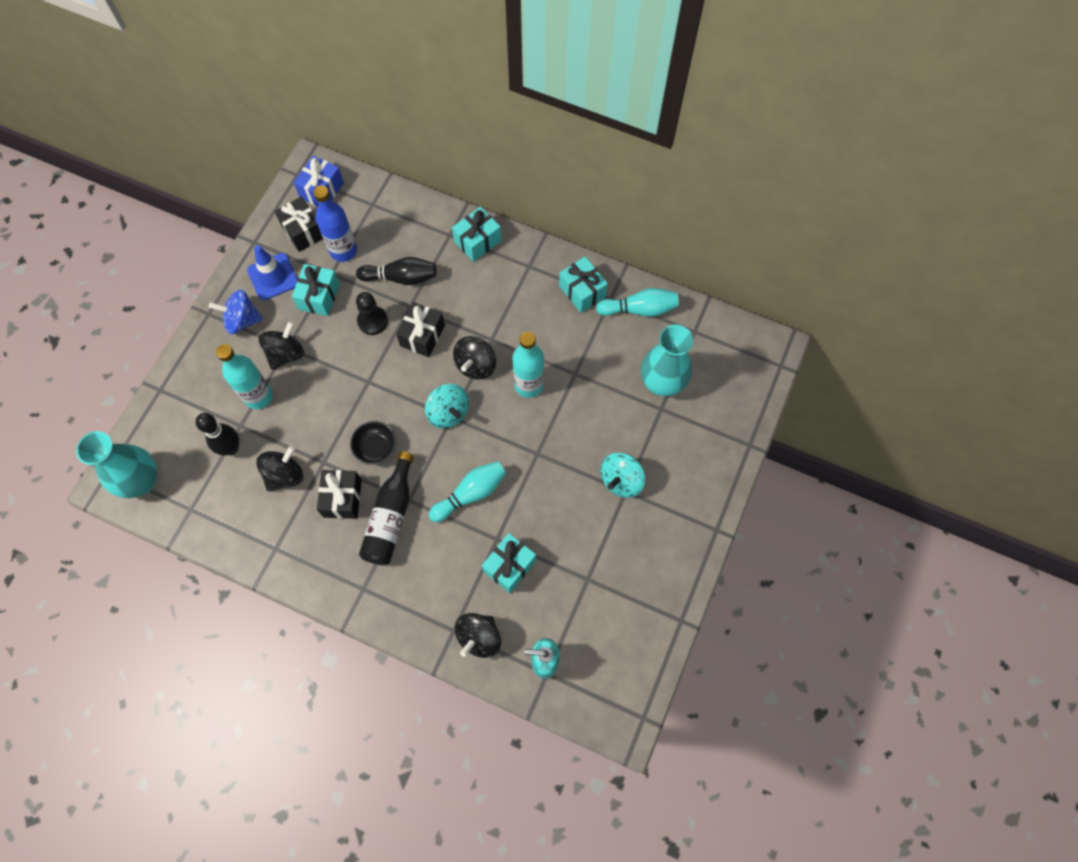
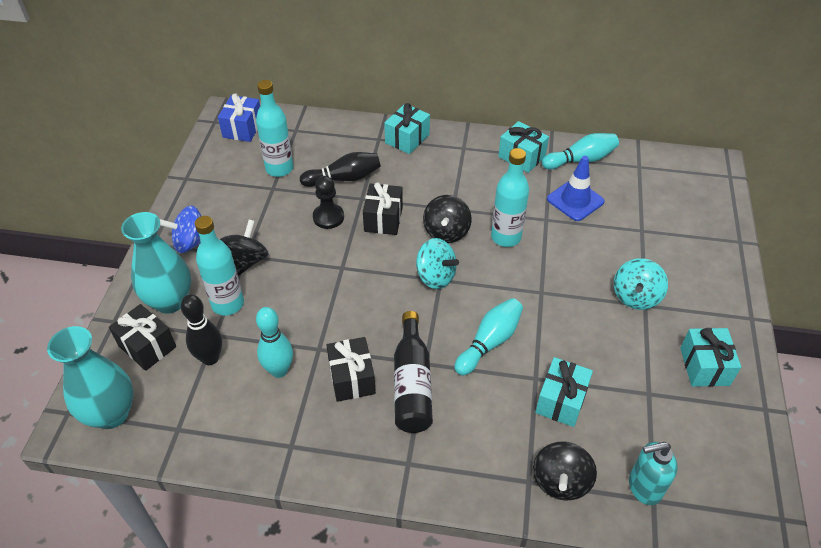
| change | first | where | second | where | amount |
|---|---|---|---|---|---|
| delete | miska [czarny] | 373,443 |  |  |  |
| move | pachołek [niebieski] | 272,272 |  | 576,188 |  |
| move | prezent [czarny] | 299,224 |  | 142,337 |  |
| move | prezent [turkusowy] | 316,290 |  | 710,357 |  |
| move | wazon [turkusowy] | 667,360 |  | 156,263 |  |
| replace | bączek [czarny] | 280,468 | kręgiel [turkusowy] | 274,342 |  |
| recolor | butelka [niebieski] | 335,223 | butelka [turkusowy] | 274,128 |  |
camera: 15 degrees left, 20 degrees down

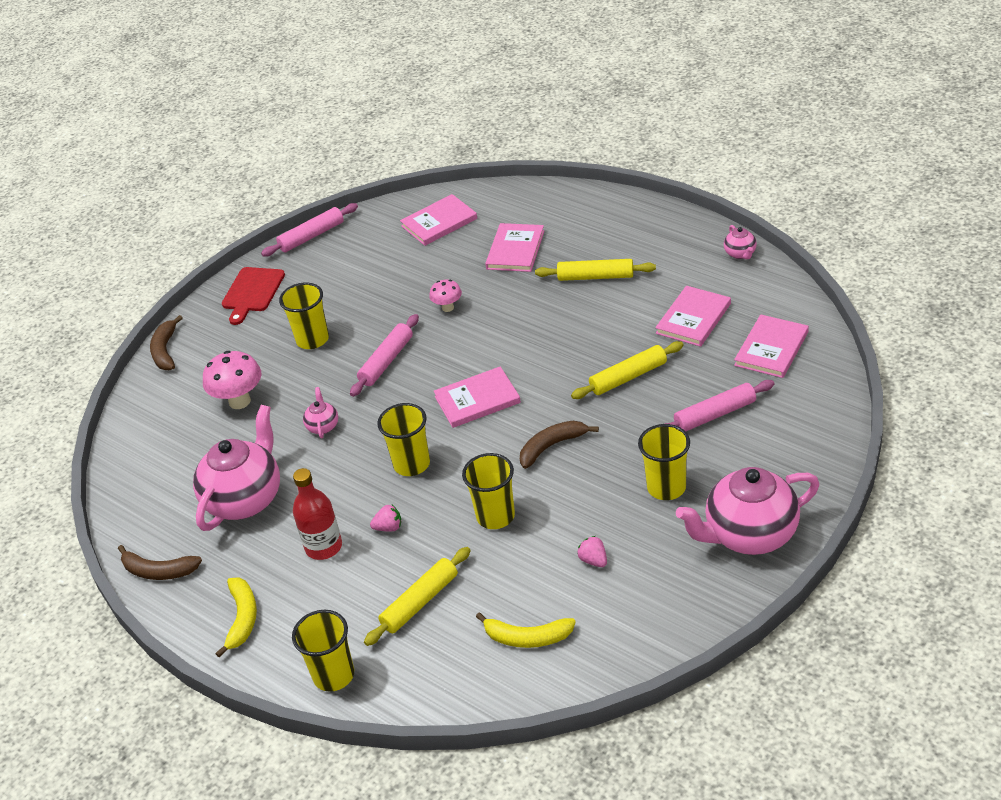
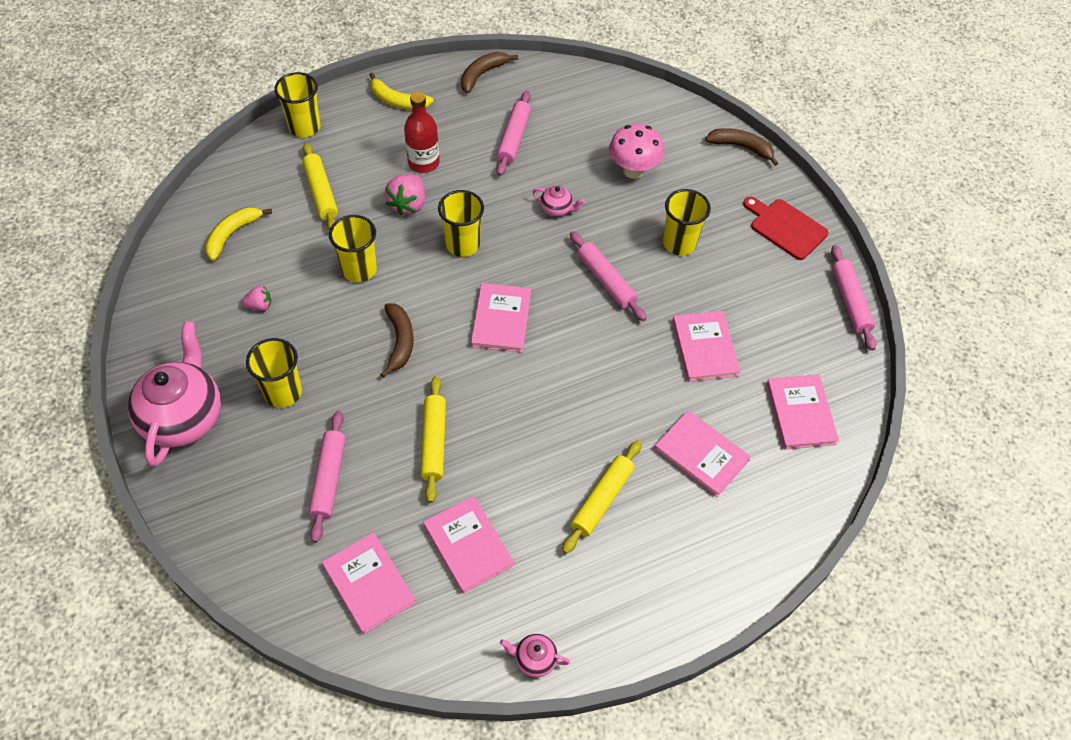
| change | first | where | second | where | amount |
|---|---|---|---|---|---|
| delete | grzyb [różowy] | 445,296 |  |  |  |
| insert |  |  | książka [różowy] | 706,346 |  |
| replace | imbryk [różowy] | 236,468 | wałek do ciasta [różowy] | 513,133 |  |
| resize | truskawka [różowy] | 385,518 |  | 405,195 | x1.73 |
camera: 110 degrees right, 15 degrees up

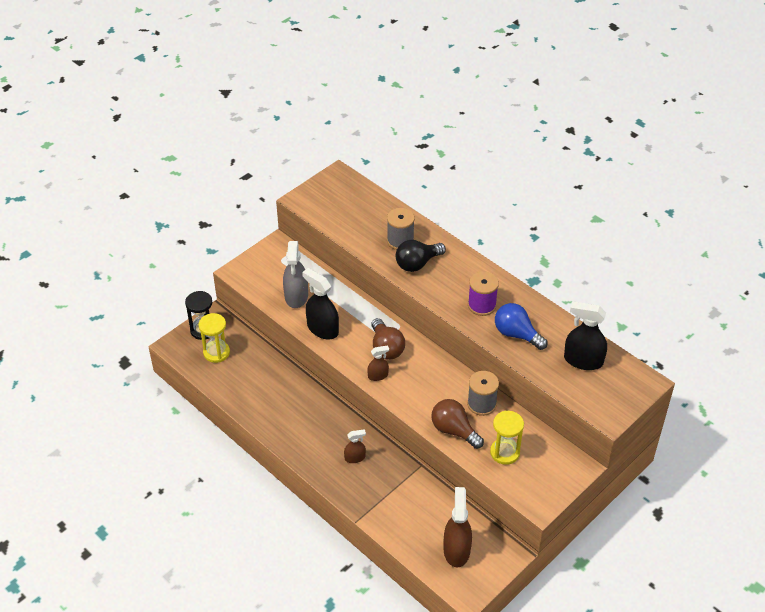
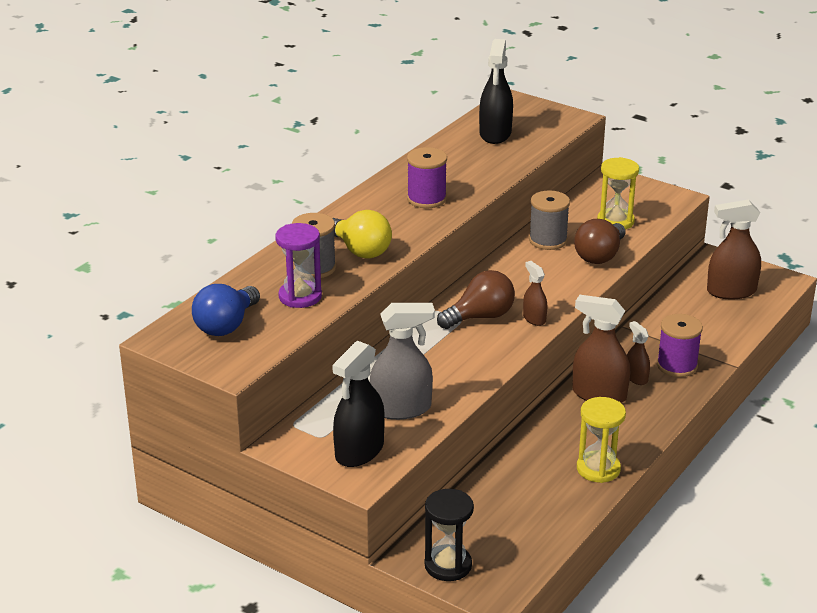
| change | first | where | second | where | amount |
|---|---|---|---|---|---|
| insert |  |  | klepsydra [fioletowy] | 298,265 |  |
| insert |  |  | spryskiwacz [brązowy] | 601,349 |  |
| insert |  |  | szpulka [fioletowy] | 680,345 |  |
| move | klepsydra [żółty] | 214,338 |  | 601,440 |  |
| move | spryskiwacz [czarny] | 320,304 |  | 358,404 |  |
| move | żarówka [niebieski] | 521,326 |  | 226,310 |  |
| recolor | żarówka [czarny] | 421,256 | żarówka [żółty] | 362,234 |  |
camera: 100 degrees left, 15 degrees down

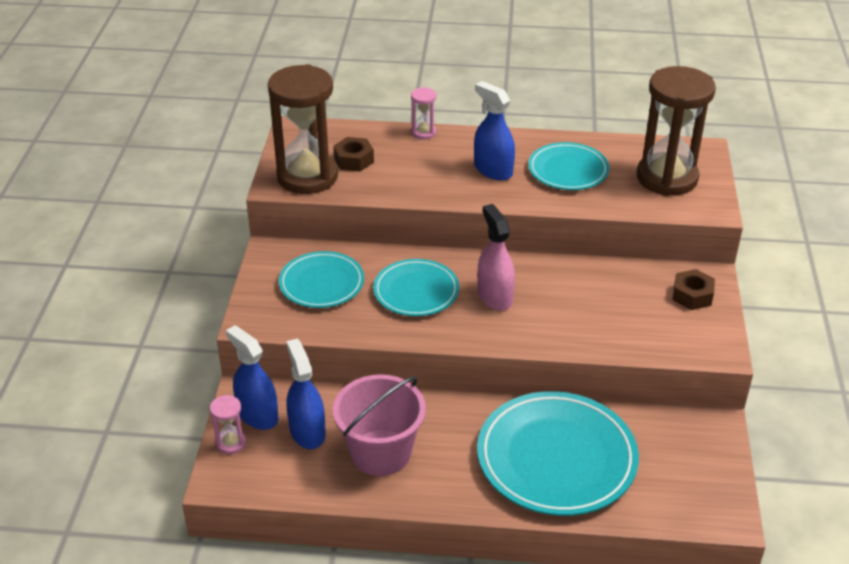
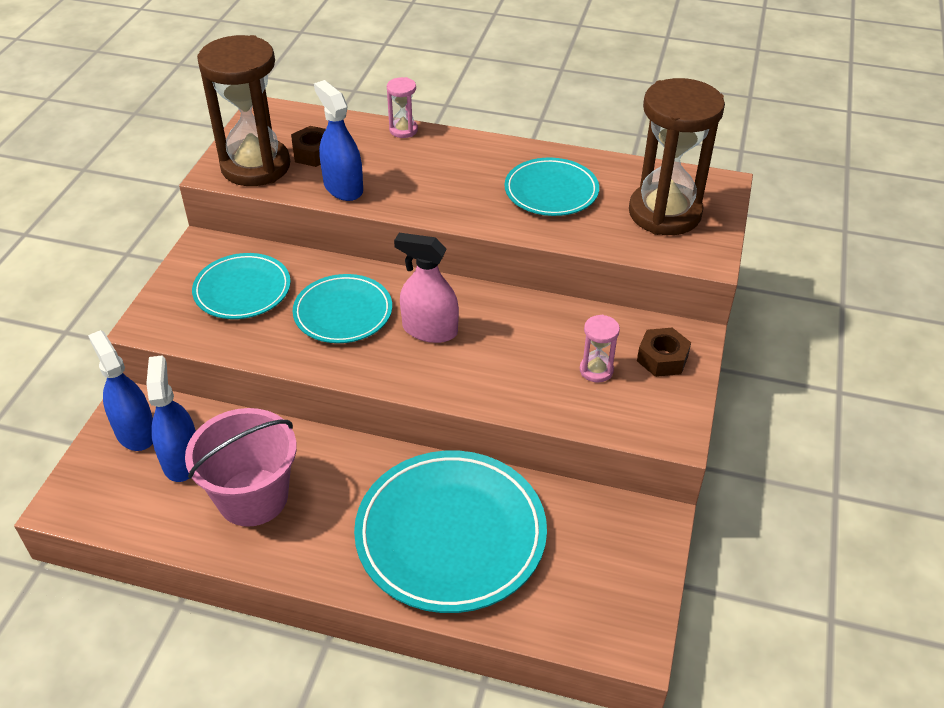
| change | first | where | second | where | amount |
|---|---|---|---|---|---|
| move | klepsydra [różowy] | 228,424 |  | 600,348 |  |
| move | spryskiwacz [niebieski] | 494,130 |  | 338,140 |  |
| rotate | spryskiwacz [różowy] | 496,257 |  | 426,288 | 60 degrees counterclockwise |
camera: 10 degrees right, 5 degrees up

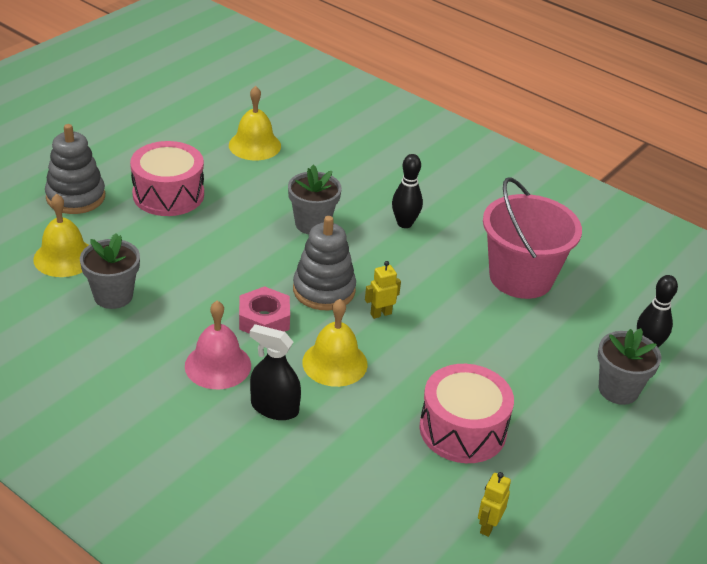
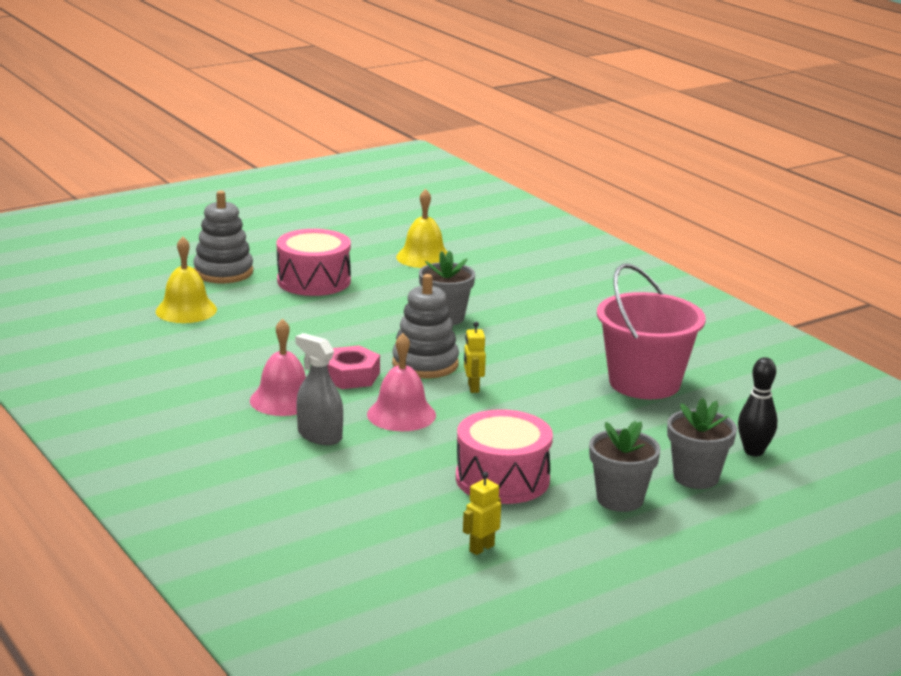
| change | first | where | second | where | amount |
|---|---|---|---|---|---|
| delete | kręgiel [czarny] | 407,191 |  |  |  |
| move | doniczka [szary] | 110,271 |  | 624,466 |  |
| recolor | spryskiwacz [czarny] | 275,372 | spryskiwacz [szary] | 319,389 |  |
| recolor | dzwonek [żółty] | 335,343 | dzwonek [różowy] | 401,382 |  |
| rotate | robot [żółty] | 383,290 |  | 475,357 | 90 degrees counterclockwise |
camera: 20 degrees right, 15 degrees down

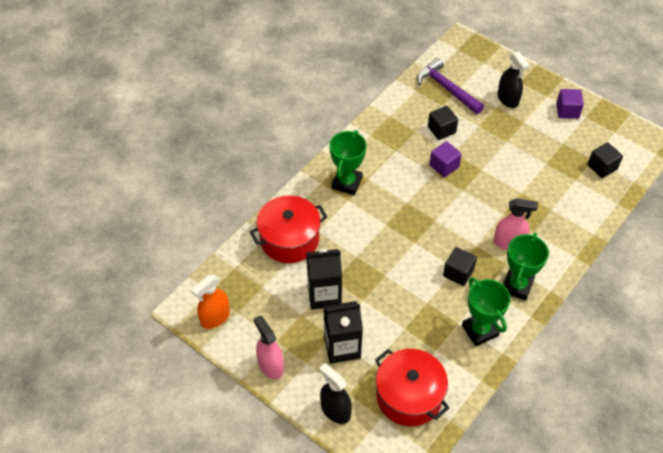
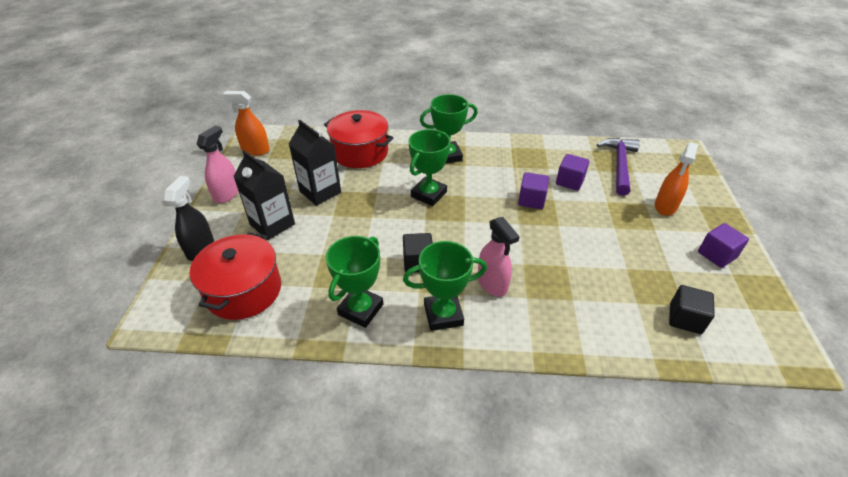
| change | first | where | second | where | amount |
|---|---|---|---|---|---|
| insert |  |  | puchar [zielony] | 429,167 |  |
| recolor | sześcian [czarny] | 443,123 | sześcian [fioletowy] | 572,172 |  |
| recolor | spryskiwacz [czarny] | 514,80 | spryskiwacz [pomarańczowy] | 677,179 |  |
camera: 55 degrees right, 10 degrees down

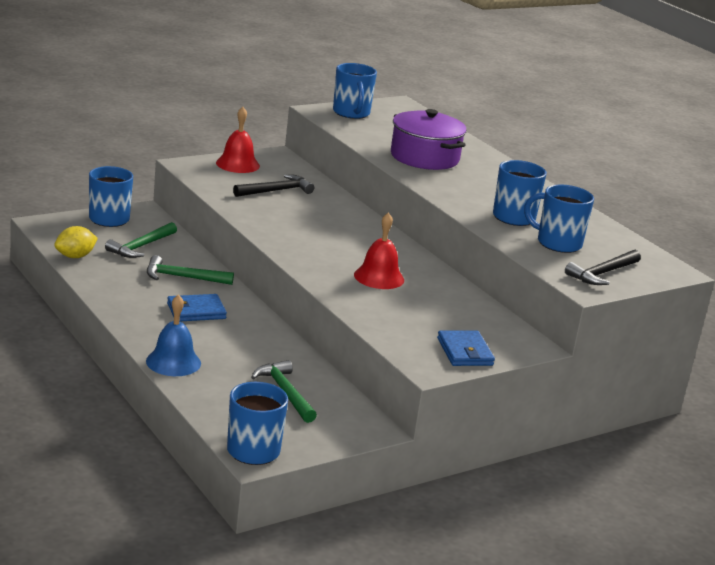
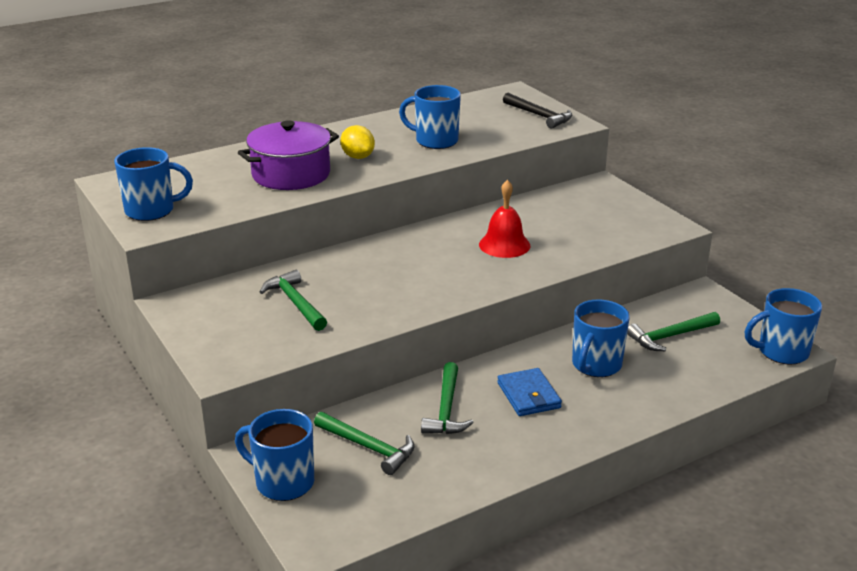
| change | first | where | second | where | amount |
|---|---|---|---|---|---|
| delete | dzwonek [niebieski] | 173,335 |  |  |  |
| delete | dzwonek [czerwony] | 238,140 |  |  |  |
| delete | portfel [niebieski] | 466,348 |  |  |  |
| move | cytryna [żółty] | 76,242 |  | 357,142 |  |
| move | kubek [niebieski] | 559,219 |  | 601,338 |  |
| recolor | młotek [czarny] | 273,185 | młotek [zielony] | 293,300 |  |
camera: 85 degrees left, 5 degrees up

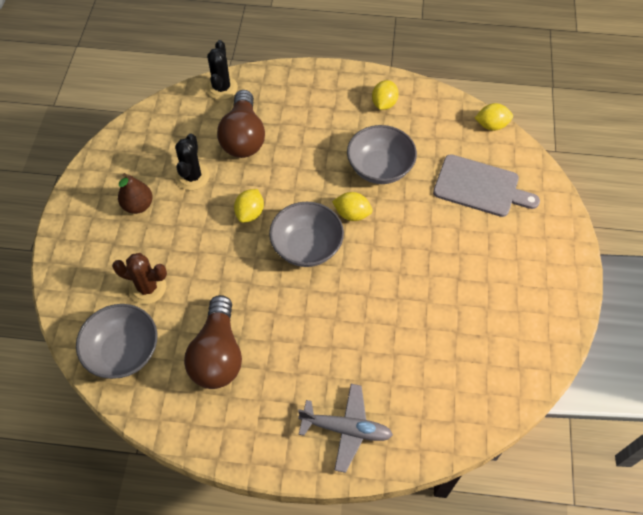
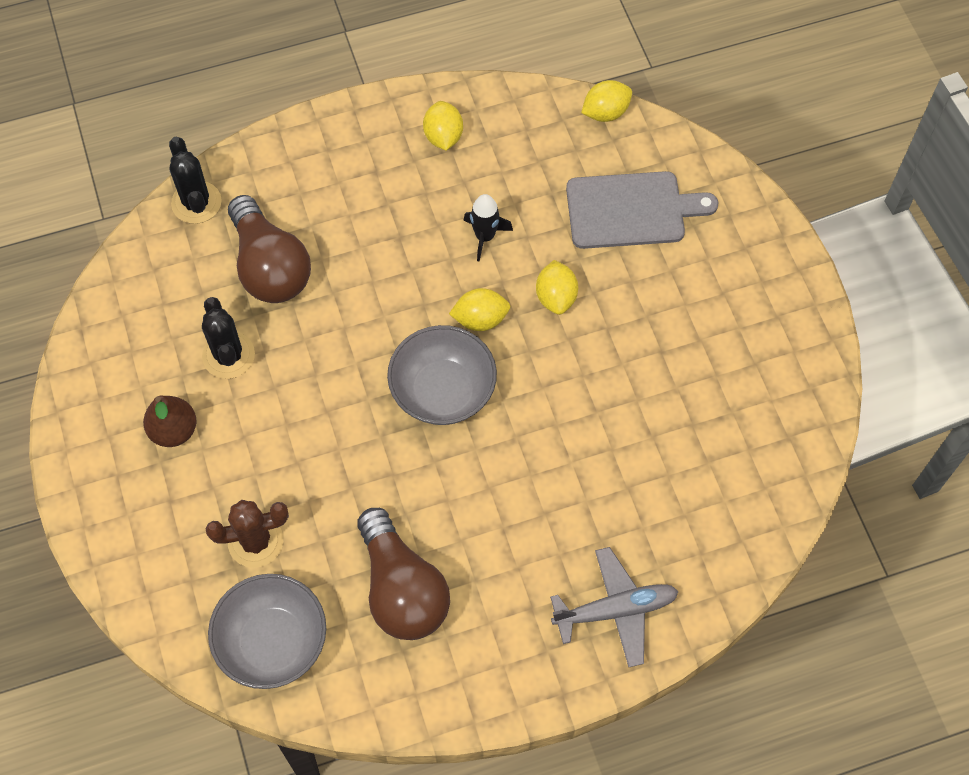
| change | first | where | second | where | amount |
|---|---|---|---|---|---|
| move | cytryna [żółty] | 249,206 |  | 557,287 |  |
| replace | miska [szary] | 382,154 | rakieta [czarny] | 488,227 |  |
camera: 25 degrees left, 5 degrees up

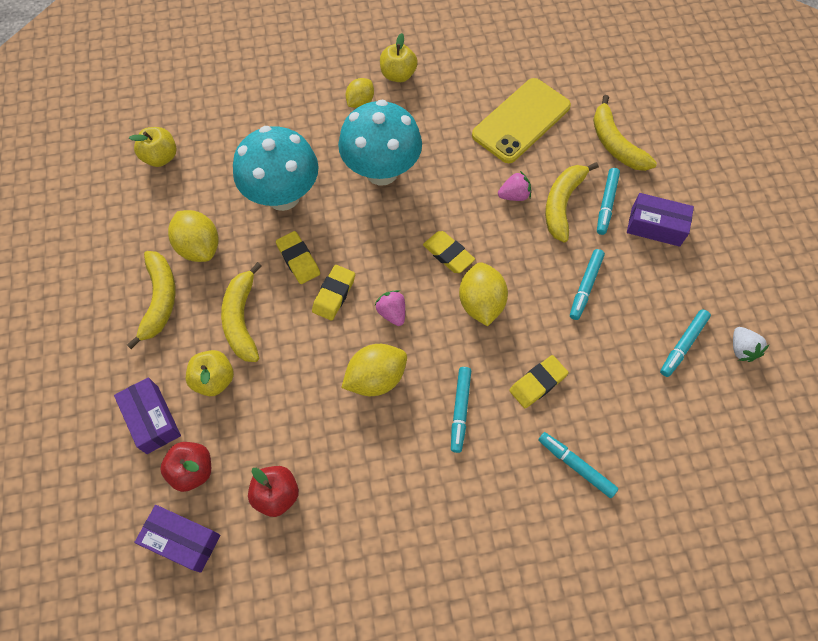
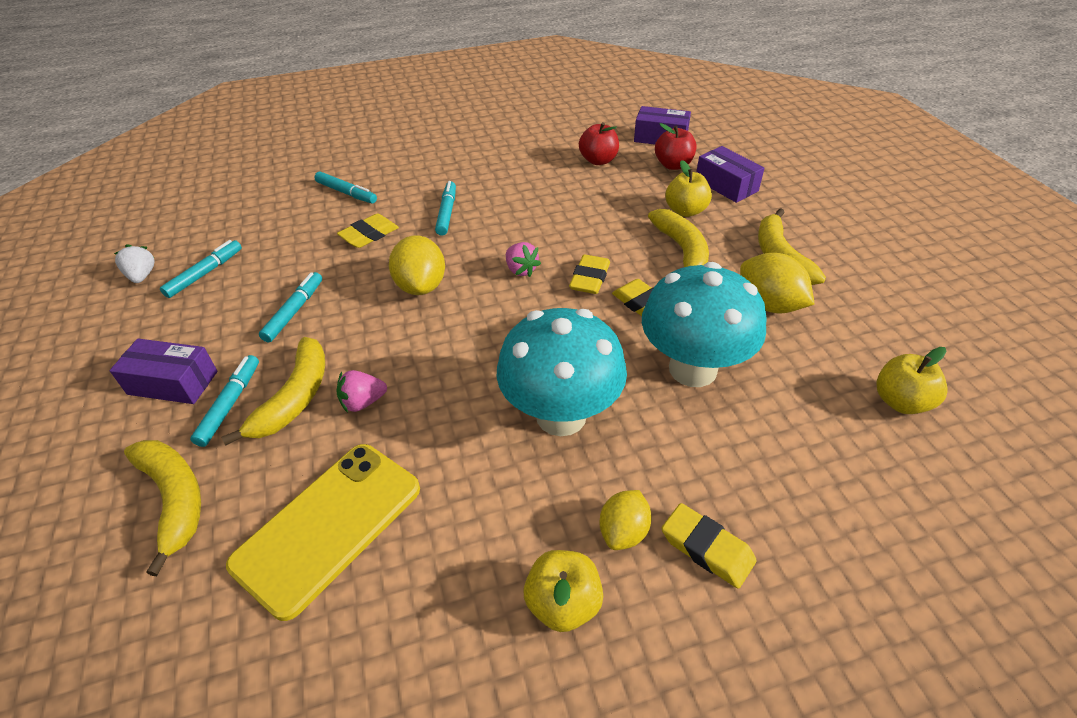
| change | first | where | second | where | amount |
|---|---|---|---|---|---|
| delete | cytryna [żółty] | 374,370 |  |  |  |
| move | gumka do mazania [żółty] | 449,252 |  | 709,546 |  |
camera: 175 degrees right, 20 degrees down

